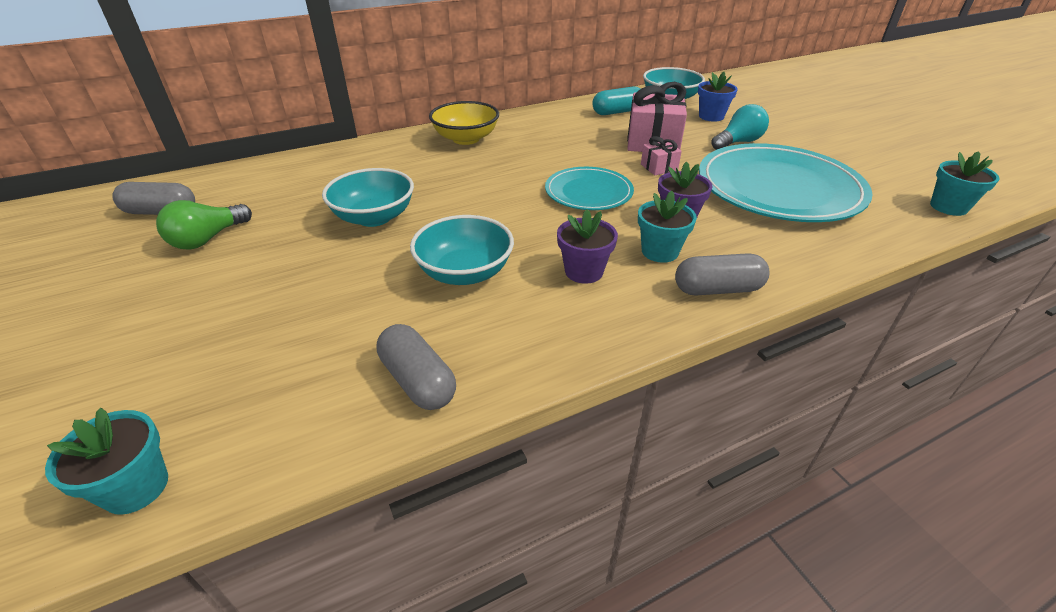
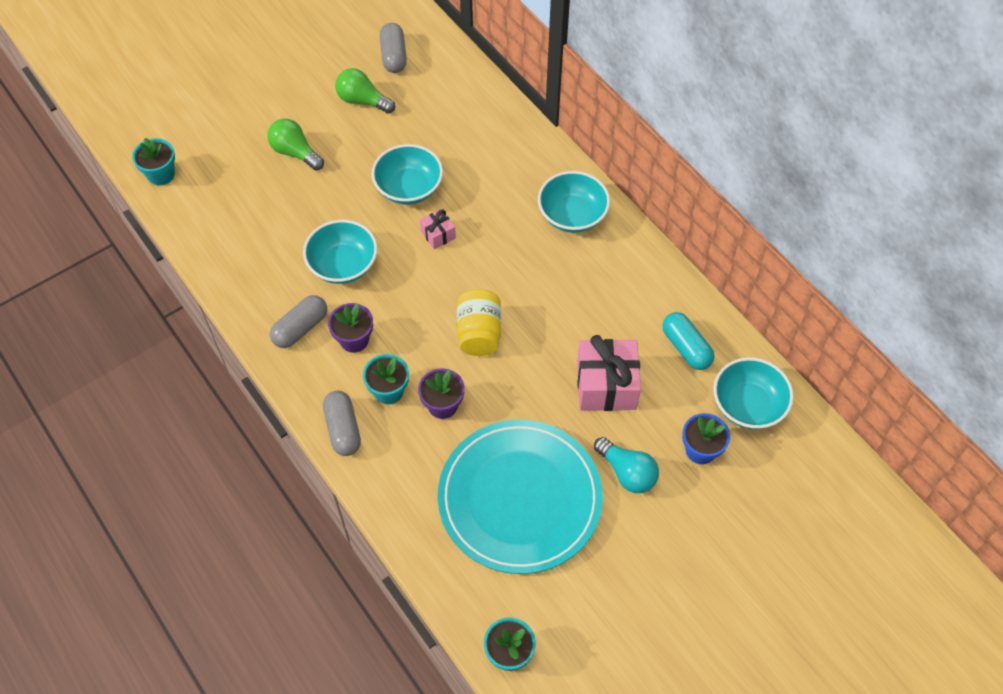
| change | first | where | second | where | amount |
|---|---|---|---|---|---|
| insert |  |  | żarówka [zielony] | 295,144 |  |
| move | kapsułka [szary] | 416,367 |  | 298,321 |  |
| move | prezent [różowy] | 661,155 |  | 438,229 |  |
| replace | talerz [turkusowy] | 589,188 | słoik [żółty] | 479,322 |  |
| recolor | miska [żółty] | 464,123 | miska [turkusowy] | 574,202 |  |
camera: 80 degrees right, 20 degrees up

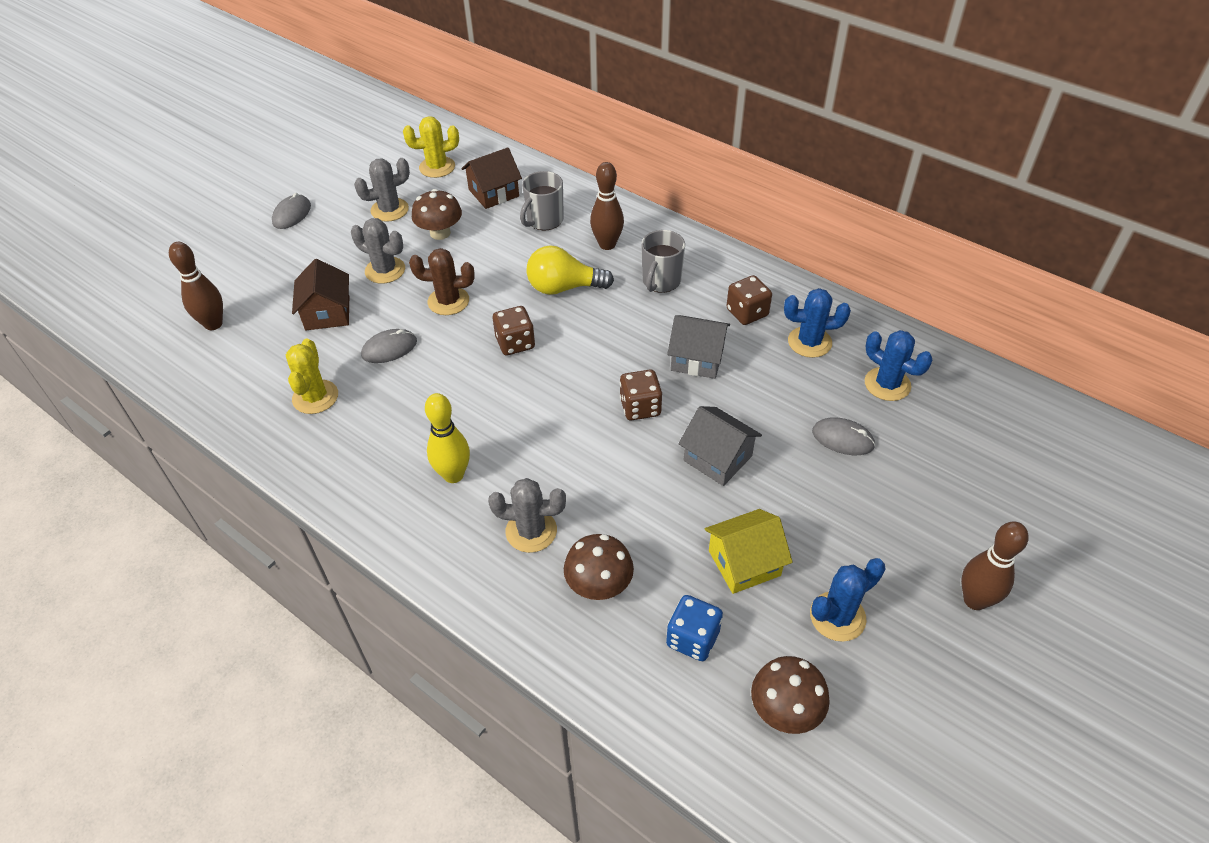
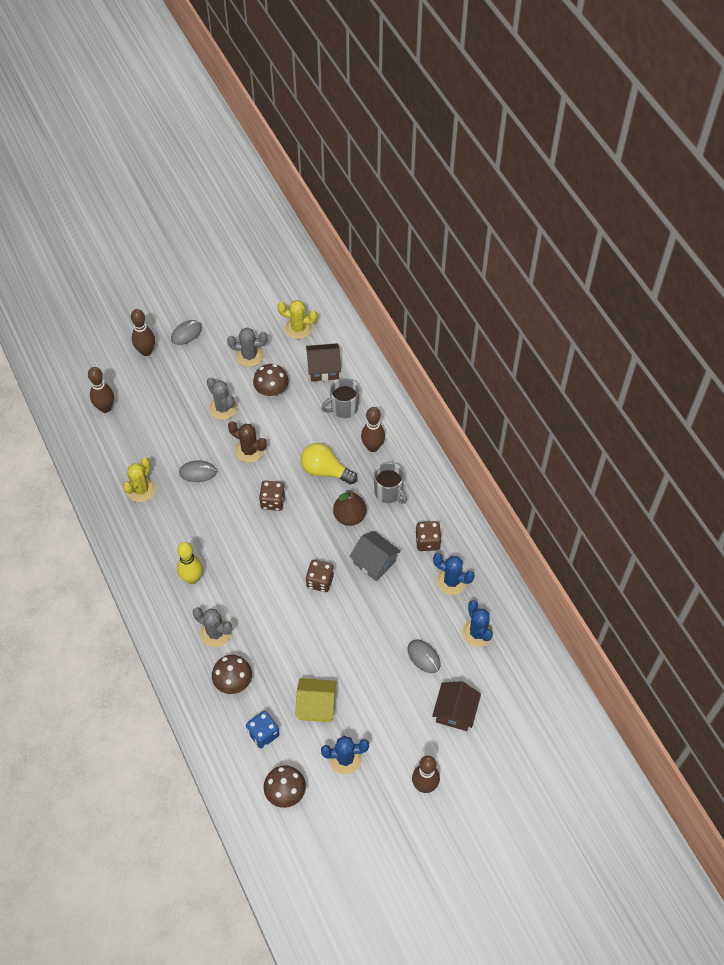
| change | first | where | second | where | amount |
|---|---|---|---|---|---|
| delete | domek [szary] | 720,446 |  |  |  |
| insert |  |  | kręgiel [brązowy] | 143,332 |  |
| insert |  |  | gruszka [brązowy] | 350,508 |  |
| move | domek [brązowy] | 320,294 |  | 456,706 |  |
| rotate | kubek [szary] | 663,261 |  | 390,483 | 90 degrees counterclockwise |
camera: 25 degrees right, 10 degrees up

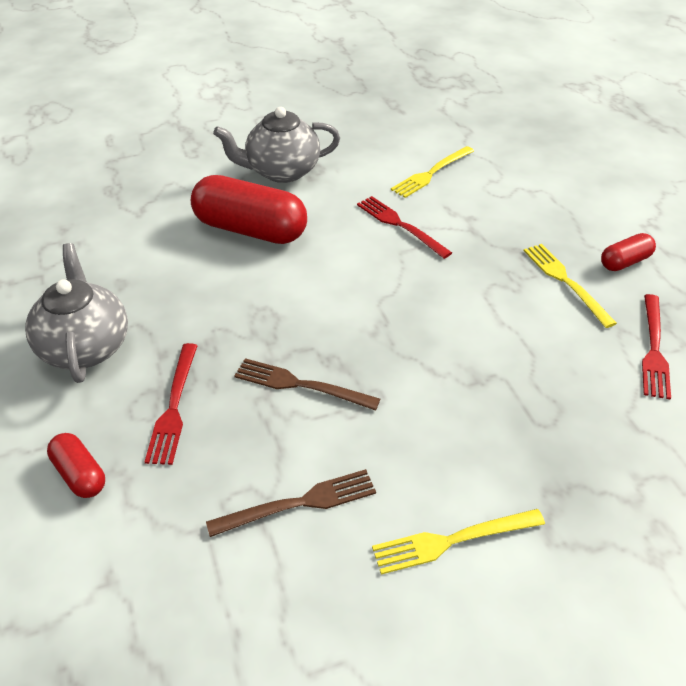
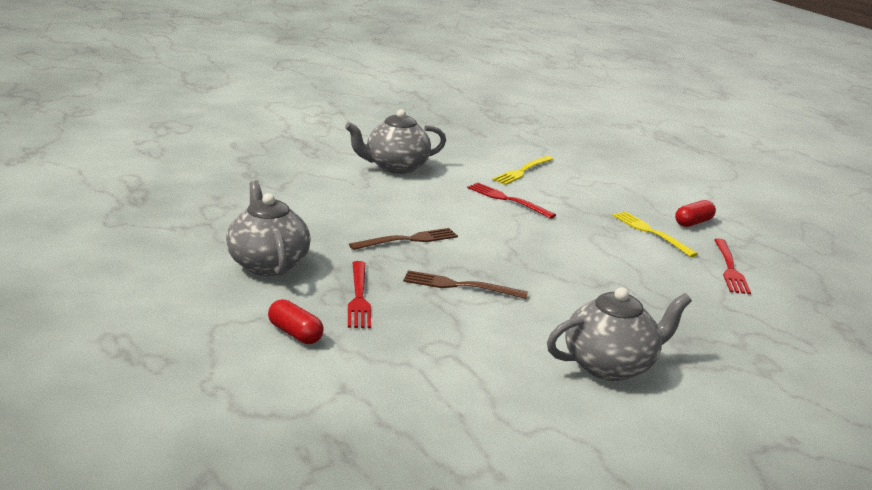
| change | first | where | second | where | amount |
|---|---|---|---|---|---|
| delete | kapsułka [czerwony] | 249,209 |  |  |  |
| move | widelec [brązowy] | 291,503 |  | 403,239 |  |
| replace | widelec [żółty] | 458,542 | imbryk [szary] | 619,334 |  |
camera: 10 degrees left, 20 degrees down

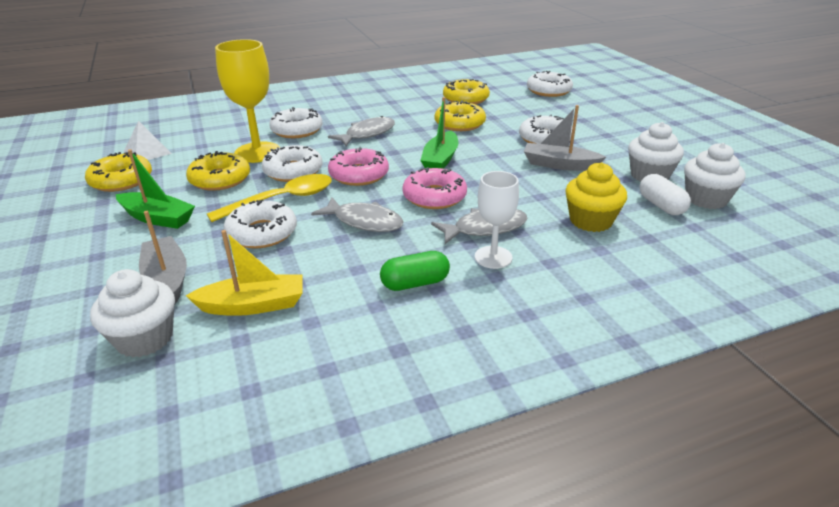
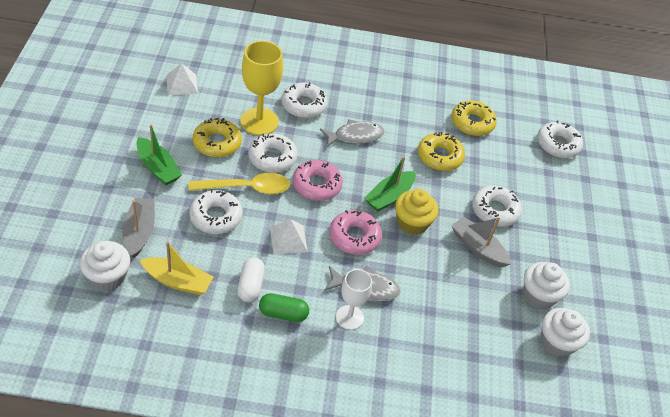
| change | first | where | second | where | amount |
|---|---|---|---|---|---|
| delete | donut [żółty] | 118,172 |  |  |  |
| move | muffinka [żółty] | 596,197 |  | 417,212 |  |
| move | kapsułka [biały] | 665,194 |  | 251,279 |  |
| replace | ryba [szary] | 357,214 | piramida [biały] | 289,237 |  |
camera: 20 degrees right, 15 degrees up

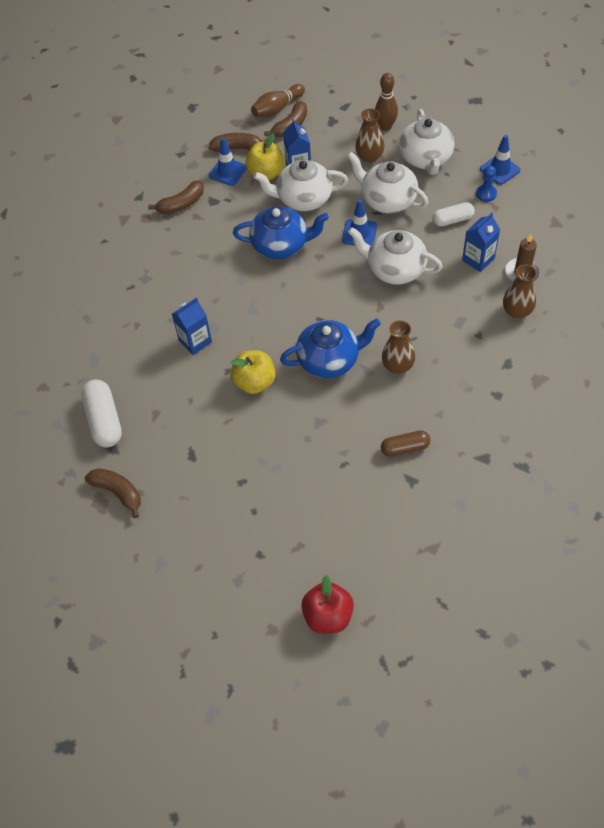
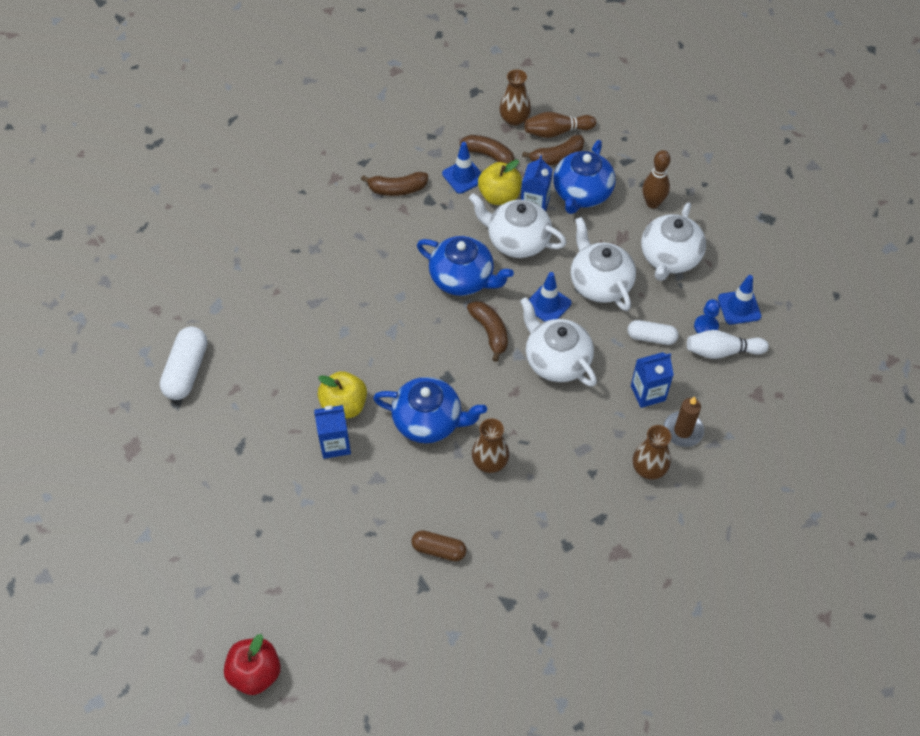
| change | first | where | second | where | amount |
|---|---|---|---|---|---|
| insert |  |  | imbryk [niebieski] | 584,177 |  |
| insert |  |  | kręgiel [biały] | 728,344 |  |
| move | banan [brązowy] | 113,493 |  | 487,331 |  |
| move | karton mleka [niebieski] | 192,326 |  | 332,432 |  |
| move | wazon [brązowy] | 369,135 |  | 515,97 |  |
camera: 25 degrees right, 0 degrees up

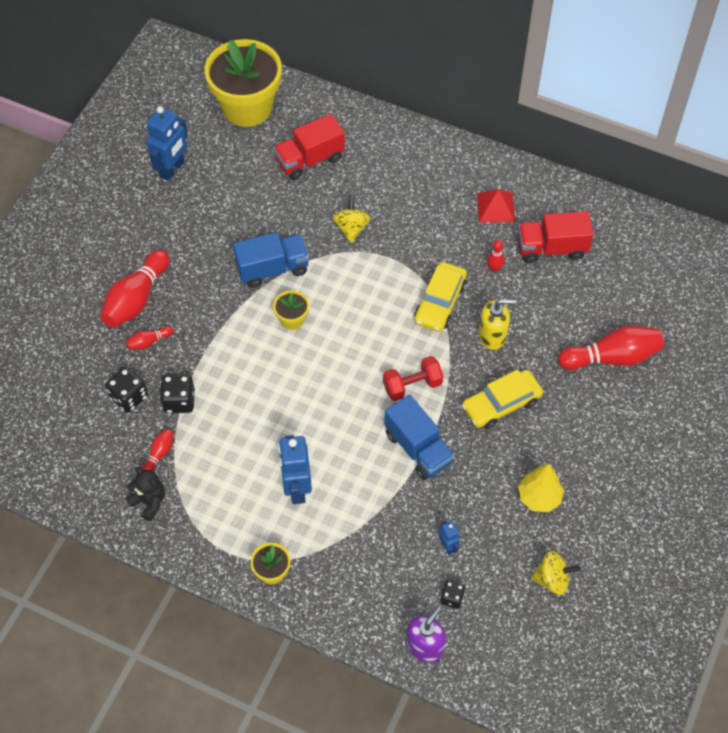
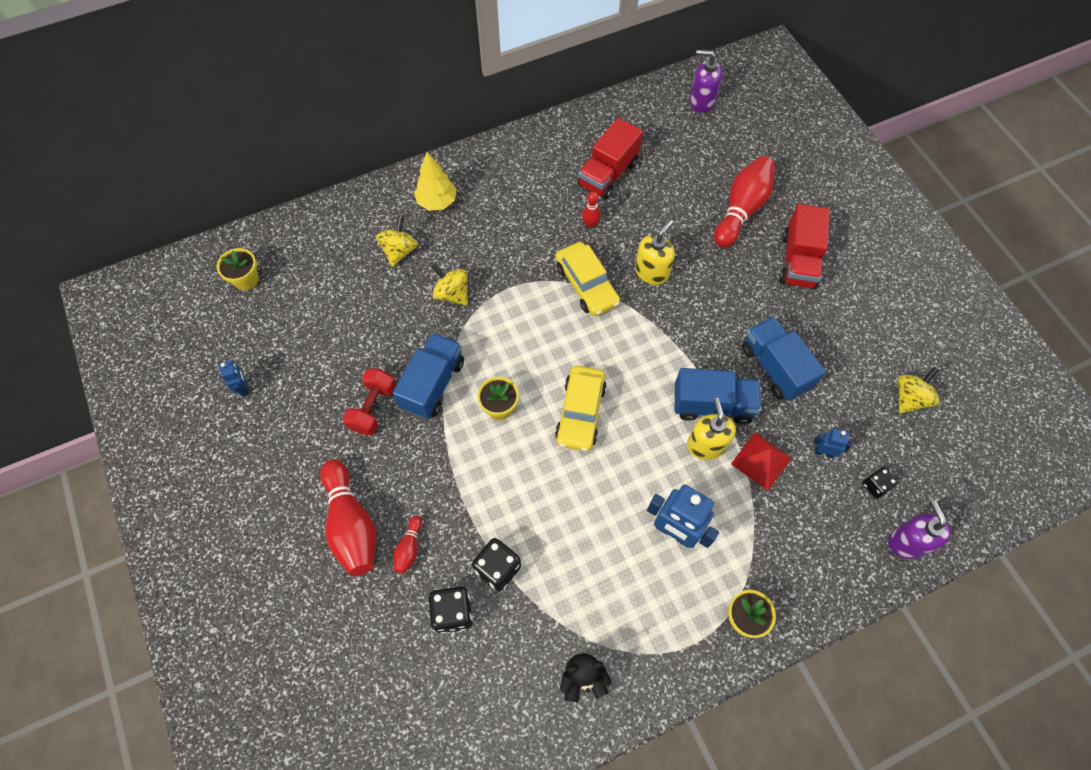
| change | first | where | second | where | amount |
|---|---|---|---|---|---|
| delete | kręgiel [czerwony] | 158,450 |  |  |  |
| insert |  |  | bączek [żółty] | 397,241 |  |
| insert |  |  | dozownik mydła [żółty] | 711,429 |  |
| insert |  |  | dozownik mydła [fioletowy] | 706,81 |  |
| insert |  |  | ciężarówka [niebieski] | 784,358 |  |
| move | ciężarówka [czerwony] | 309,147 |  | 805,246 |  |
| move | hantel [czerwony] | 413,378 |  | 369,401 |  |
| move | samochód [żółty] | 502,399 |  | 580,408 |  |
| move | piramida [czerwony] | 496,205 |  | 761,461 |  |
| move | drzewko [żółty] | 541,488 |  | 435,181 |  |
| resize | robot [niebieski] | 167,143 |  | 233,378 | x0.50 |
| resize | doniczka [żółty] | 243,83 |  | 238,269 | x0.43 |
camera: 50 degrees left, 5 degrees up

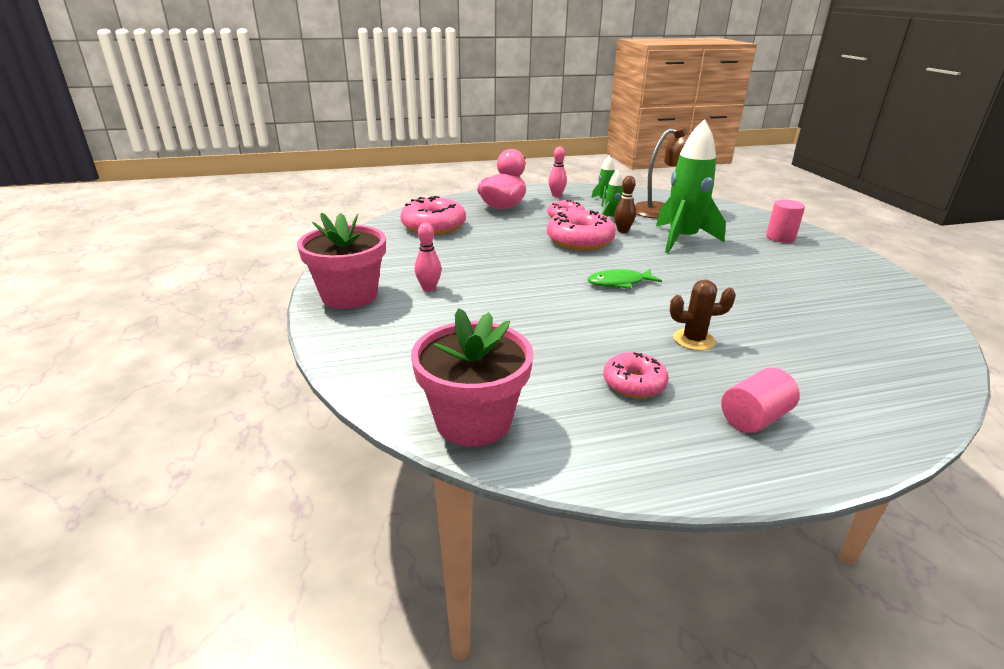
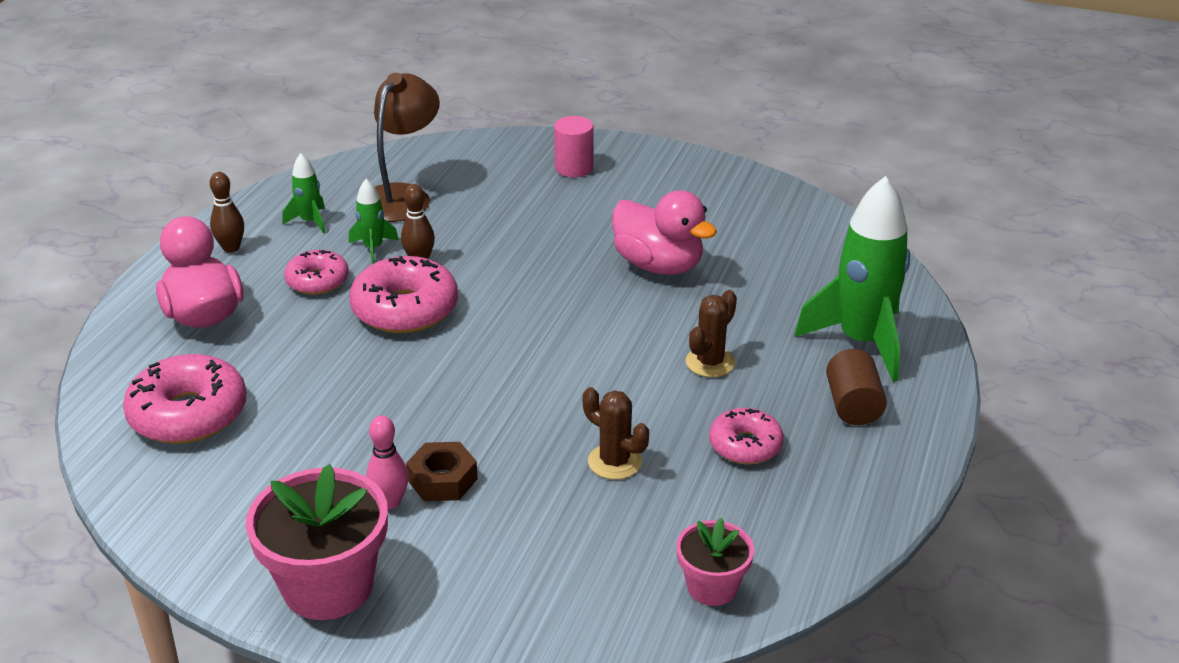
| change | first | where | second | where | amount |
|---|---|---|---|---|---|
| delete | ryba [zielony] | 625,279 |  |  |  |
| insert |  |  | nakrętka [brązowy] | 442,471 |  |
| insert |  |  | kaktus [brązowy] | 616,433 |  |
| insert |  |  | kaczka [różowy] | 664,232 |  |
| move | rakieta [zielony] | 691,186 |  | 852,279 |  |
| recolor | kręgiel [różowy] | 557,172 | kręgiel [brązowy] | 227,212 |  |
| recolor | walec [różowy] | 760,400 | walec [brązowy] | 856,387 |  |
| resize | doniczka [różowy] | 472,377 |  | 715,562 | x0.56 |
camera: 55 degrees left, 5 degrees up

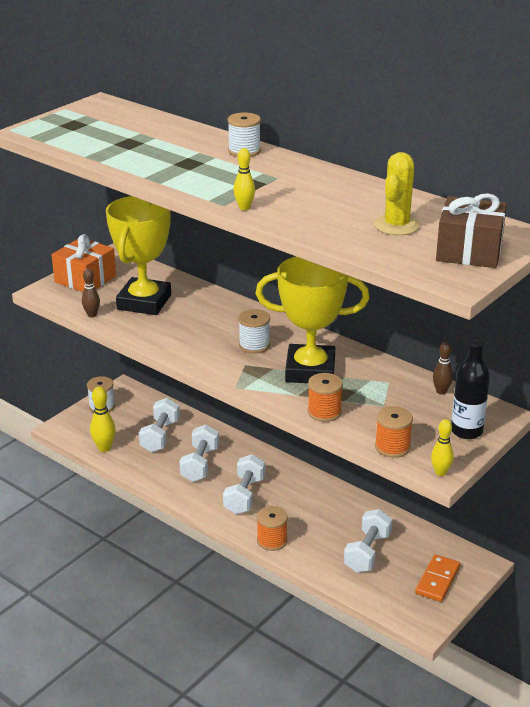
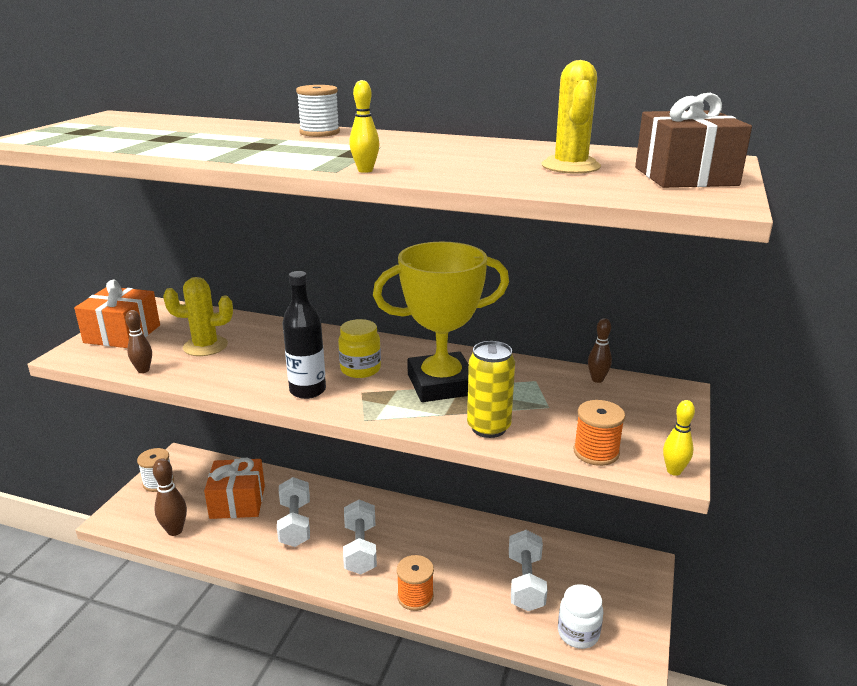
| change | first | where | second | where | amount |
|---|---|---|---|---|---|
| delete | kostka domina [pomarańczowy] | 437,578 |  |  |  |
| insert |  |  | słoik [biały] | 580,616 |  |
| move | butelka [czarny] | 470,386 |  | 304,335 |  |
| replace | puchar [żółty] | 138,255 | kaktus [żółty] | 198,316 |  |
| replace | hantel [biały] | 159,425 | prezent [pomarańczowy] | 234,488 |  |
| replace | szpulka [biały] | 254,331 | słoik [żółty] | 359,348 |  |
| replace | szpulka [pomarańczowy] | 325,397 | puszka [żółty] | 491,389 |  |
| recolor | kręgiel [żółty] | 103,419 | kręgiel [brązowy] | 170,497 |  |
camera: 20 degrees left, 5 degrees down

